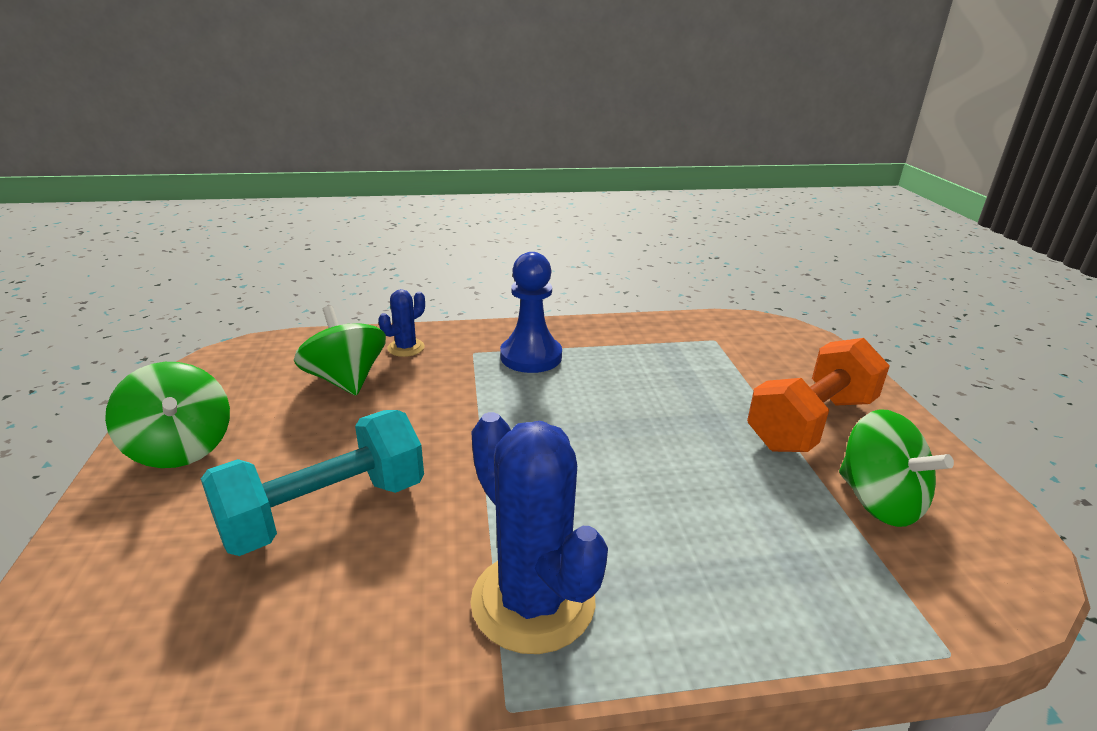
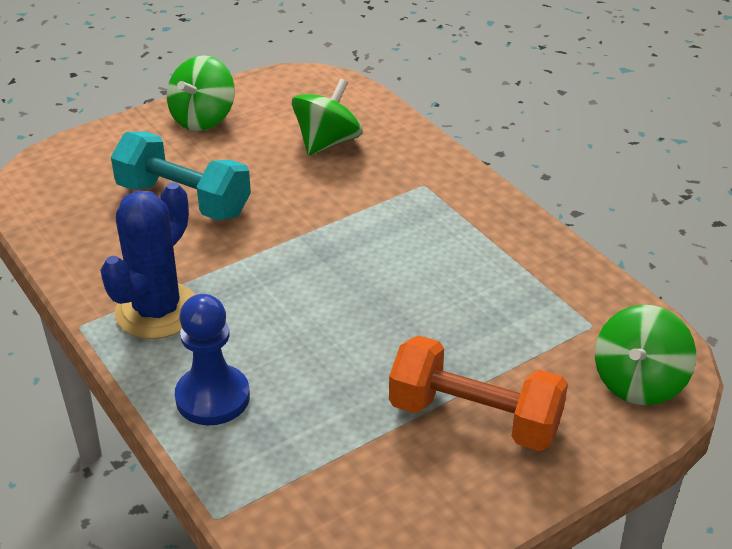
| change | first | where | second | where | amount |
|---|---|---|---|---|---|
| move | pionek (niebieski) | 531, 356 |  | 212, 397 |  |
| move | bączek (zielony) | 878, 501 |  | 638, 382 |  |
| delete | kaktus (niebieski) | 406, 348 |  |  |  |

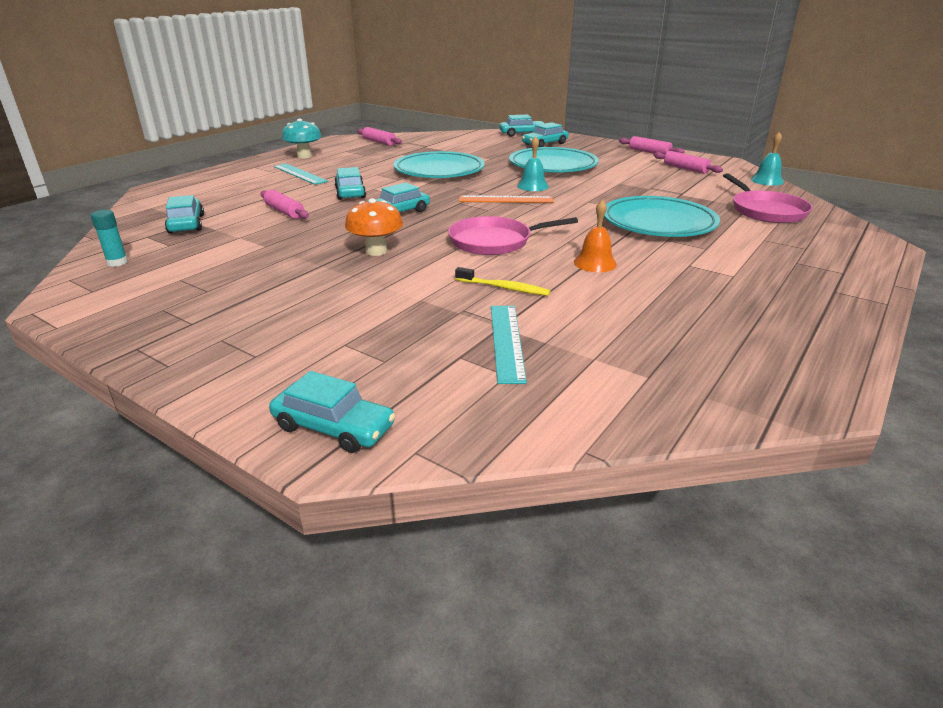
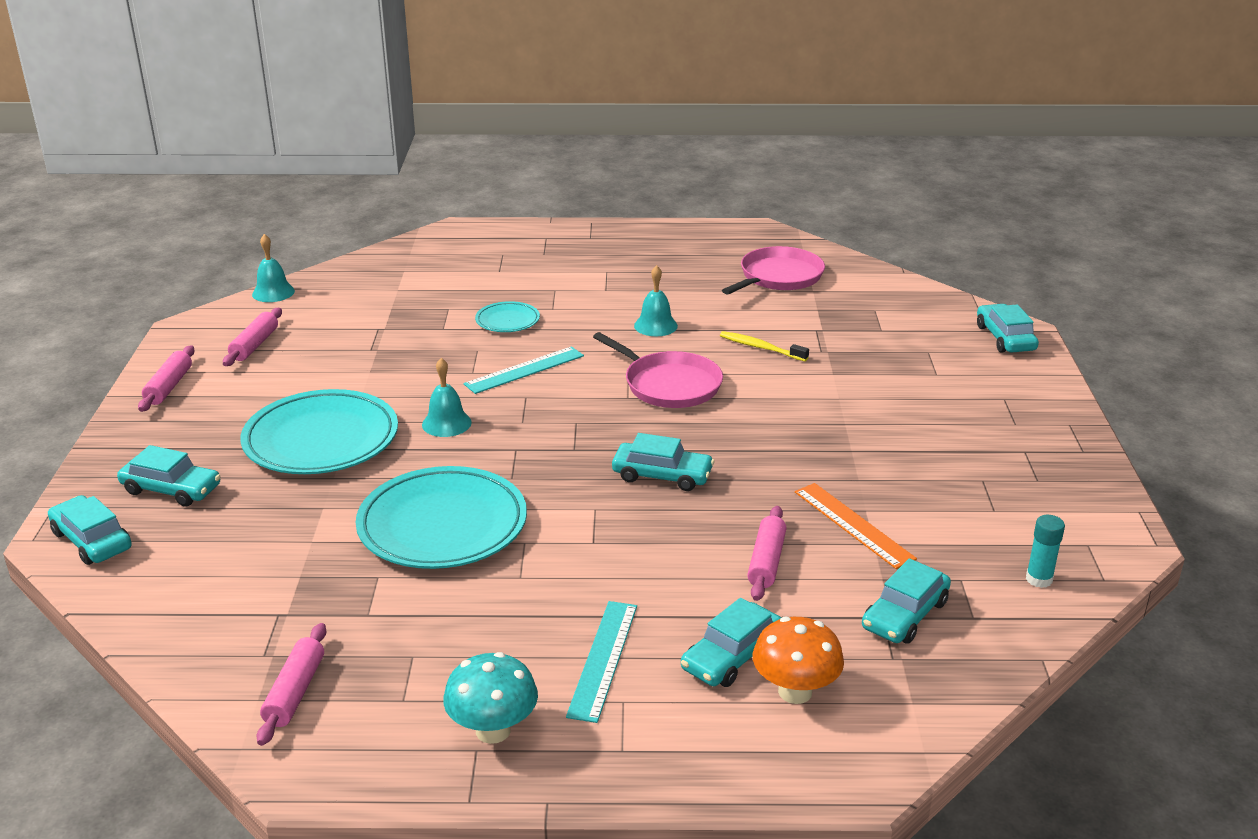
| change | first | where | second | where | amount |
|---|---|---|---|---|---|
| move | linijka (turkusowy) | 507, 341 |  | 524, 370 |  |
| resize | talerz (turkusowy) | 658, 223 |  | 507, 321 | x0.49 |
| recolor | dzwonek (pomarańczowy) | 595, 263 | dzwonek (turkusowy) | 655, 326 |  |
| move | samochód (turkusowy) | 350, 192 |  | 732, 656 |  |
| rotate | szczoteczka do zębów (żółty) | 503, 288 |  | 761, 348 | 45 degrees counterclockwise |
| move | patelnia (różowy) | 766, 211 |  | 778, 277 |  |
| move | grzyb (pomarańczowy) | 376, 251 |  | 795, 692 |  |
| move | linijka (pomarańczowy) | 506, 199 |  | 853, 525 |  |

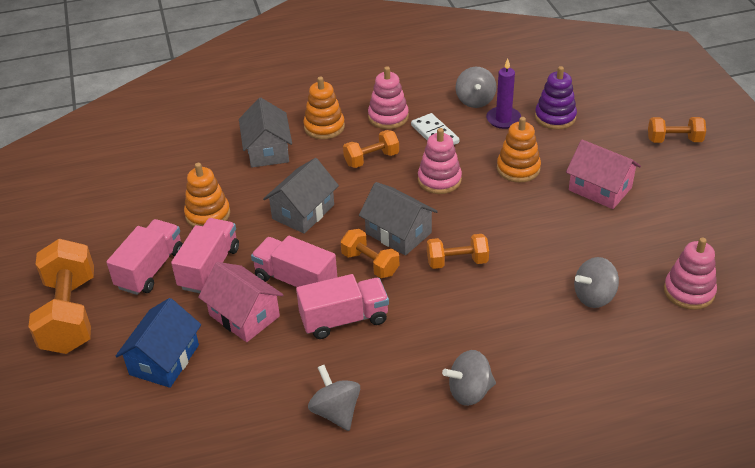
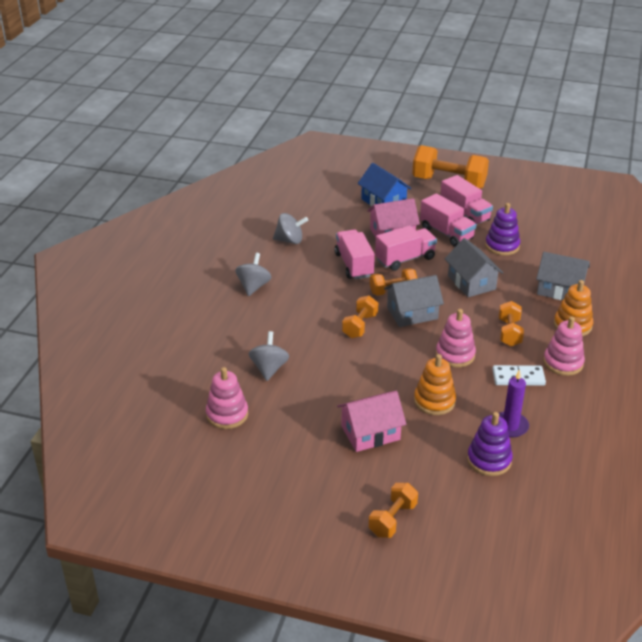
| change | first | where | second | where | amount |
|---|---|---|---|---|---|
| rotate | ciężarówka (różowy) | 344, 319 |  | 354, 265 | 150 degrees clockwise |
| recolor | zabawka nakładanka (pomarańczowy) | 208, 214 | zabawka nakładanka (fioletowy) | 502, 246 |  |
| delete | bączek (szary) | 475, 101 |  |  |  |

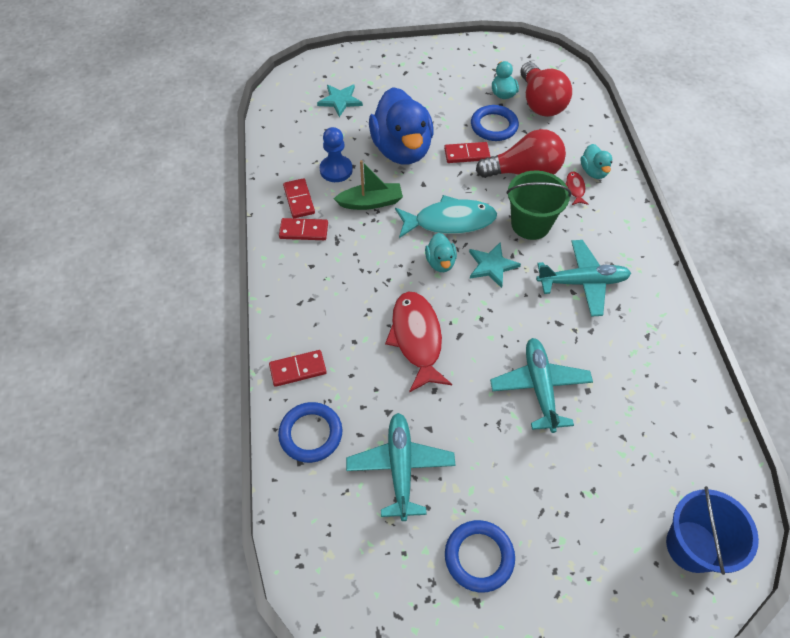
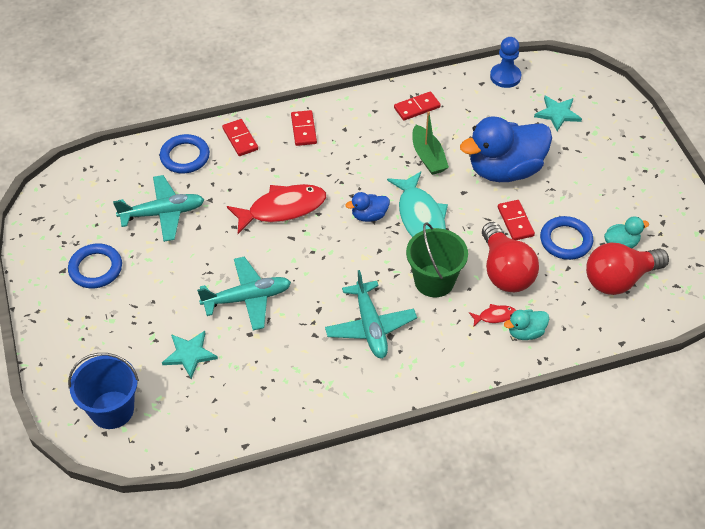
| change | first | where | second | where | amount |
|---|---|---|---|---|---|
| move | gwiazda (turkusowy) | 492, 265 |  | 189, 354 |  |
| move | kostka domina (czerwony) | 304, 231 |  | 304, 129 |  |
| recolor | kaczka (turkusowy) | 440, 262 | kaczka (niebieski) | 369, 216 |  |
| move | pionek (niebieski) | 336, 170 |  | 505, 77 |  |

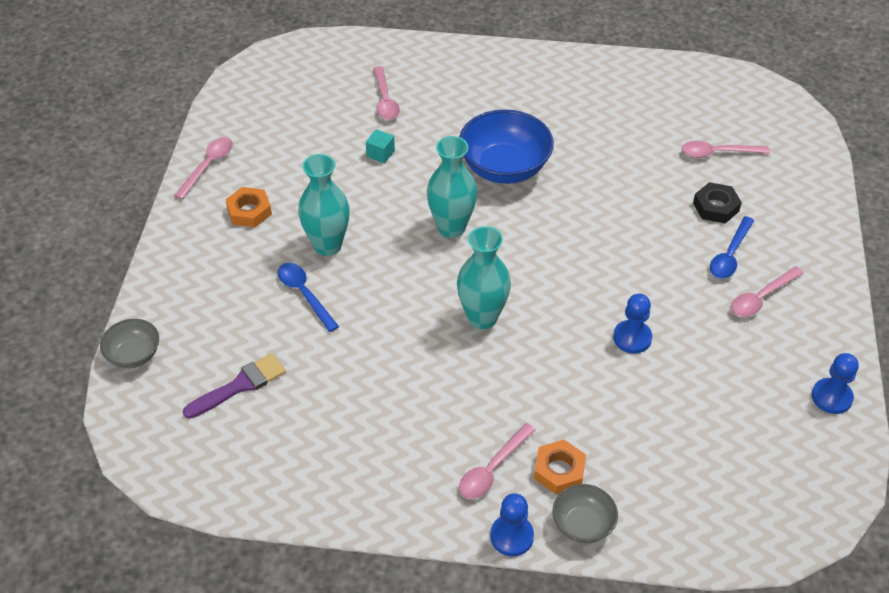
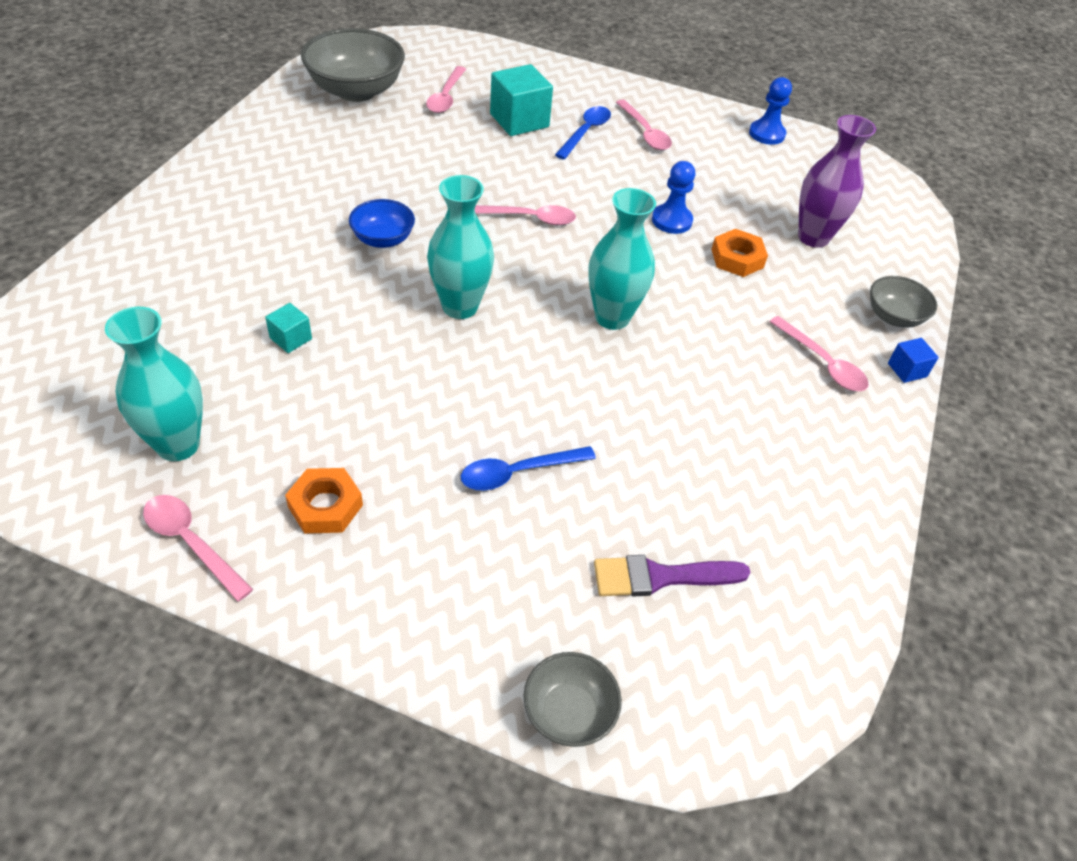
| change | first | where | second | where | amount |
|---|---|---|---|---|---|
| move | wazon (turkusowy) | 327, 245 |  | 178, 445 |  |
| insert |  |  | miska (szary) | 356, 91 |  |
| resize | miska (niebieski) | 504, 168 |  | 383, 239 | x0.54 |
| move | łyżka (różowy) | 385, 100 |  | 529, 218 |  |
| replace | nakrętka (czarny) | 716, 207 | sześcian (turkusowy) | 519, 120 |  |
| rotate | łyżka (niebieski) | 730, 255 |  | 585, 132 | 105 degrees counterclockwise |
| rotate | pędzel (fioletowy) | 240, 385 |  | 660, 577 | 75 degrees counterclockwise |
| move | nakrętka (pomarańczowy) | 559, 470 |  | 737, 258 |  |
| insert |  |  | wazon (fioletowy) | 813, 237 |  |
| replace | pionek (niebieski) | 511, 536 | sześcian (niebieski) | 907, 370 |  |

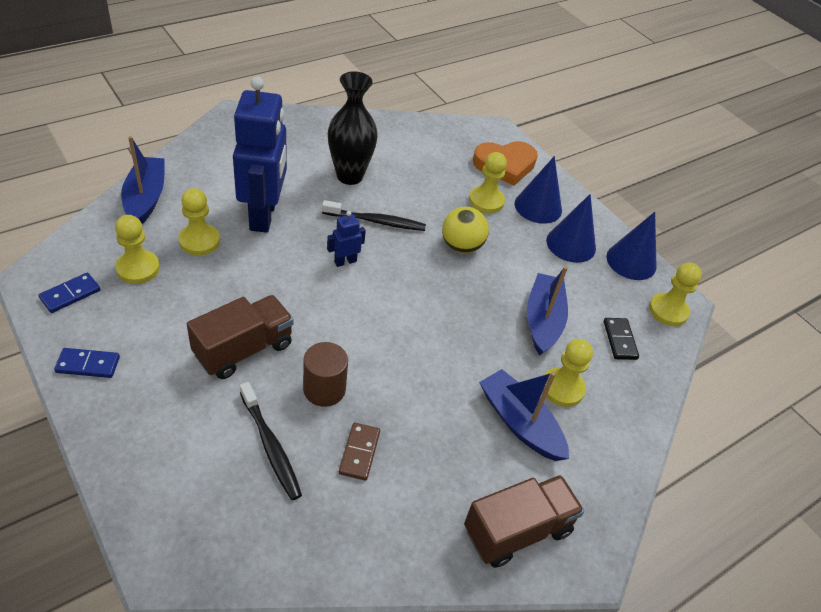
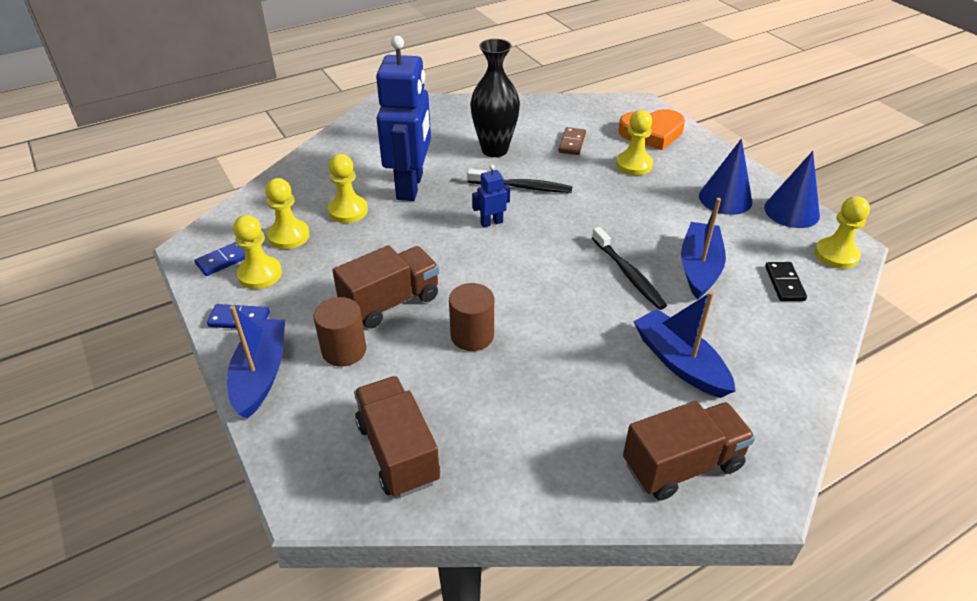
| change | first | where | second | where | amount |
|---|---|---|---|---|---|
| move | łódka (niebieski) | 145, 198 |  | 261, 374 |  |
| move | pionek (żółty) | 562, 388 |  | 260, 274 |  |
| insert |  |  | walec (brązowy) | 344, 350 |  |
| insert |  |  | ciężarówka (brązowy) | 398, 452 |  |
| move | kostka domina (brązowy) | 359, 452 |  | 572, 143 |  |
| move | szczoteczka do zębów (czarny) | 270, 446 |  | 628, 274 |  |
| delete | piłka (żółty) | 461, 246 |  |  |  |
| delete | stożek (niebieski) | 538, 207 |  |  |  |

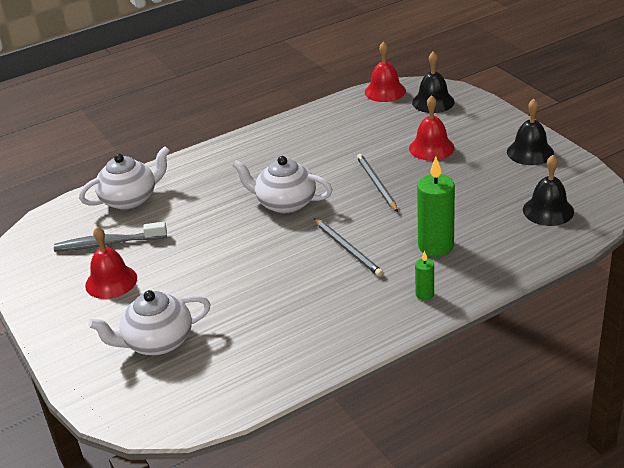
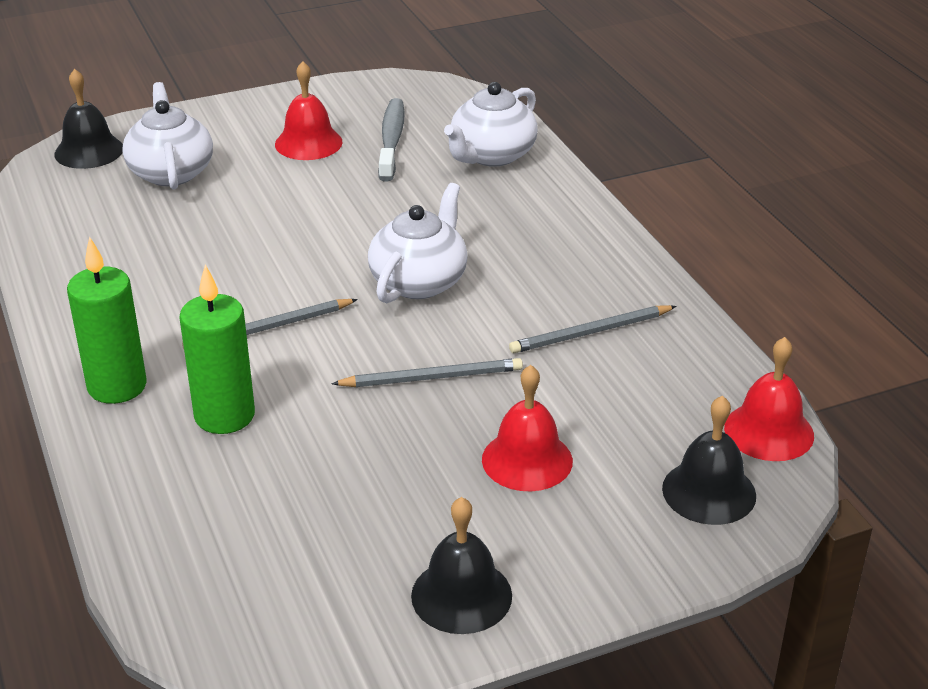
| change | first | where | second | where | amount |
|---|---|---|---|---|---|
| move | dzwonek (czarny) | 548, 210 |  | 89, 151 |  |
| resize | świeca (zielony) | 424, 294 |  | 117, 386 | x2.02 |
| rotate | imbryk (biały) | 130, 199 |  | 491, 155 | 60 degrees clockwise |
| insert |  |  | ołówek (szary) | 590, 333 |  |

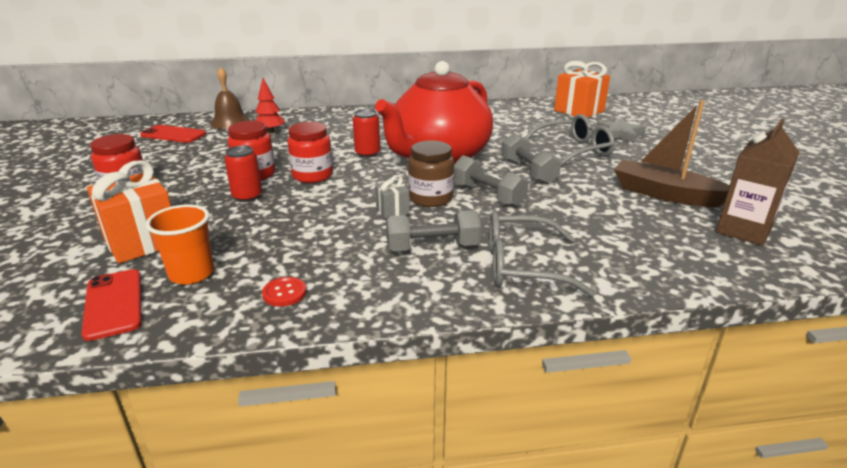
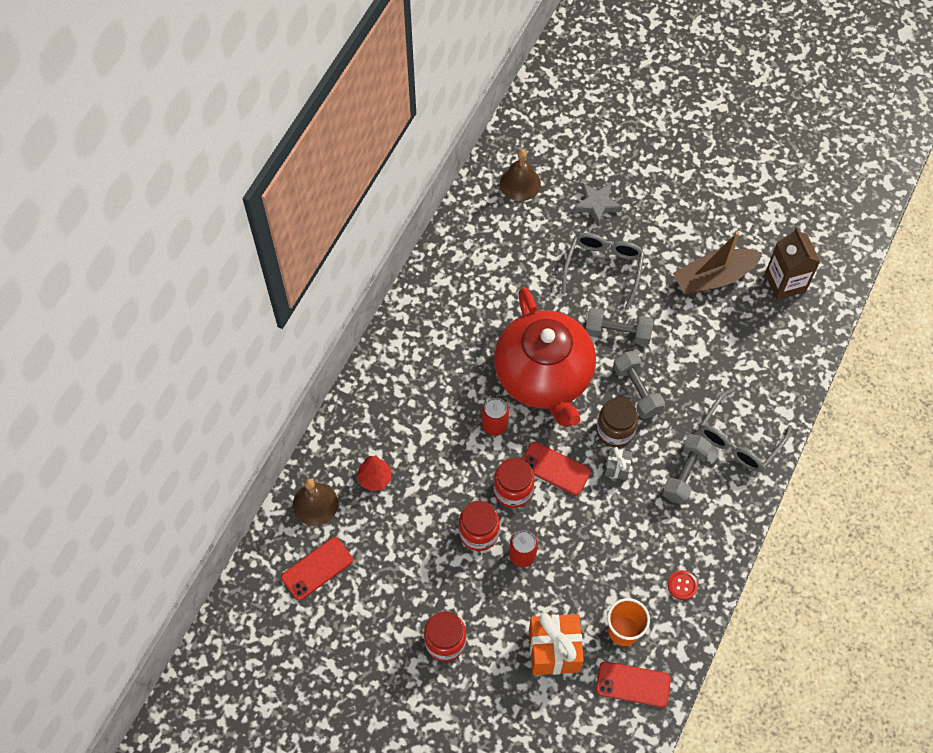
| change | first | where | second | where | amount |
|---|---|---|---|---|---|
| replace | prezent (pomarańczowy) | 579, 111 | dzwonek (brązowy) | 520, 183 |  |
| insert |  |  | telefon (czerwony) | 555, 468 |  |
| rotate | hantel (szary) | 488, 195 |  | 637, 390 | 75 degrees clockwise |

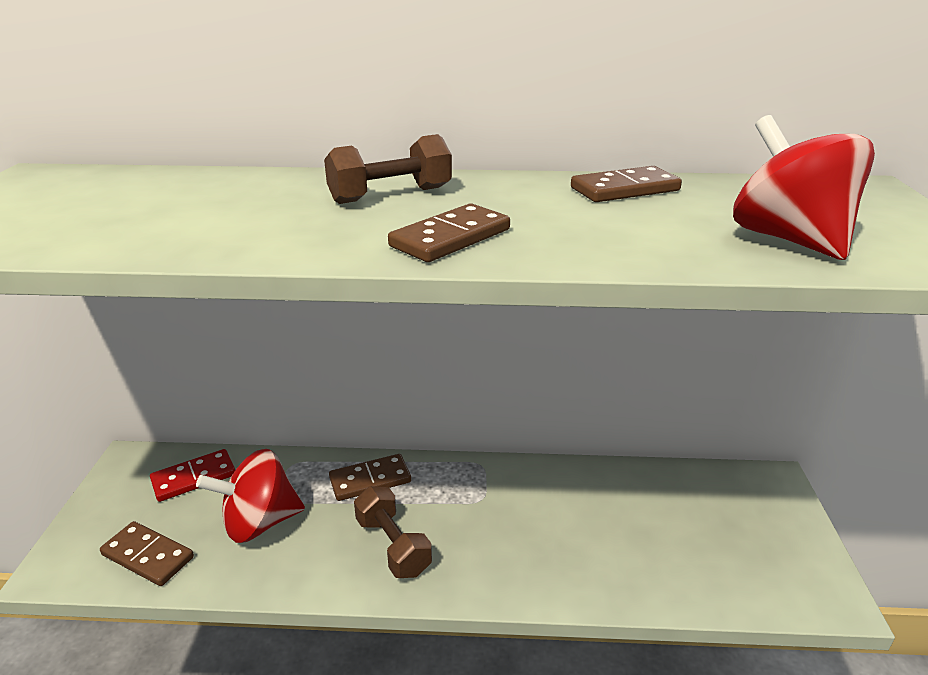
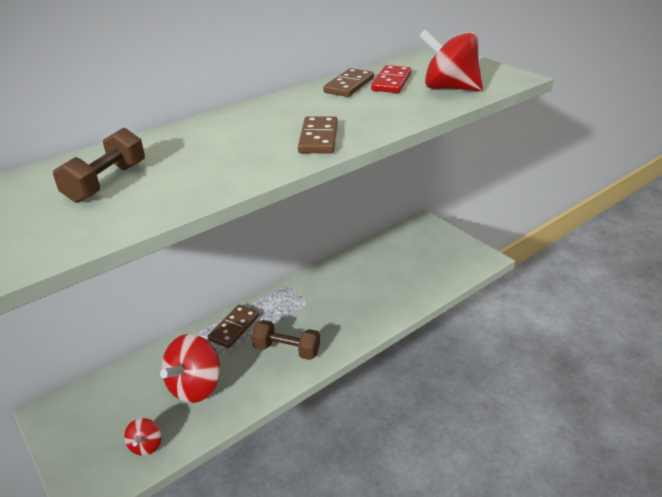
| change | first | where | second | where | amount |
|---|---|---|---|---|---|
| move | hantel (brązowy) | 390, 195 |  | 106, 182 |  |
| replace | kostka domina (brązowy) | 148, 556 | bączek (czerwony) | 146, 445 |  |
| move | kostka domina (czerwony) | 194, 478 |  | 391, 82 |  |

